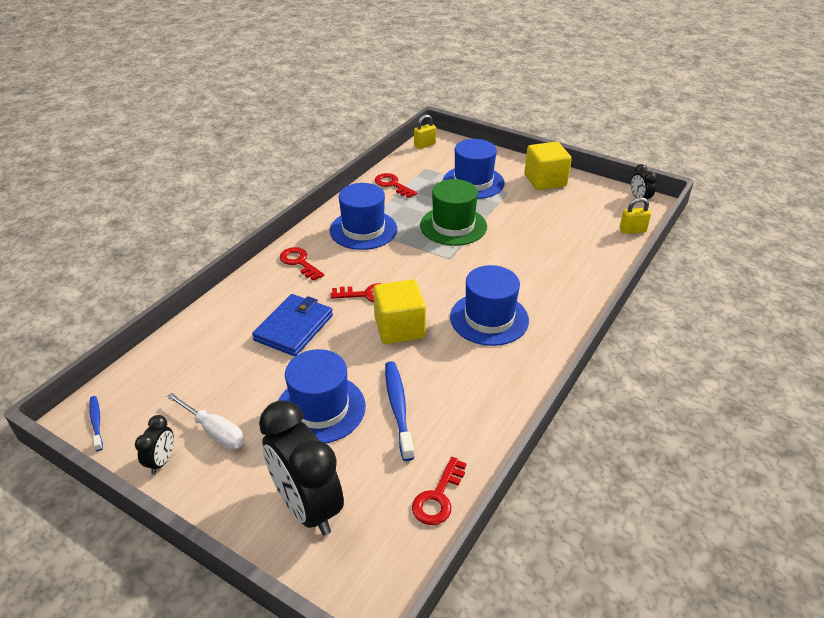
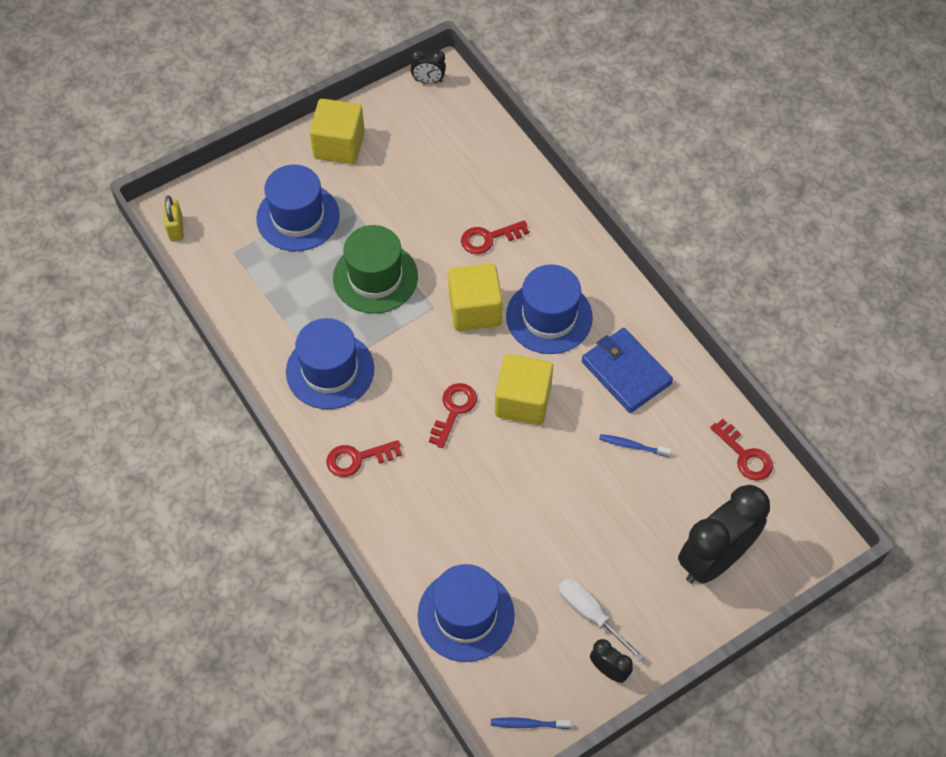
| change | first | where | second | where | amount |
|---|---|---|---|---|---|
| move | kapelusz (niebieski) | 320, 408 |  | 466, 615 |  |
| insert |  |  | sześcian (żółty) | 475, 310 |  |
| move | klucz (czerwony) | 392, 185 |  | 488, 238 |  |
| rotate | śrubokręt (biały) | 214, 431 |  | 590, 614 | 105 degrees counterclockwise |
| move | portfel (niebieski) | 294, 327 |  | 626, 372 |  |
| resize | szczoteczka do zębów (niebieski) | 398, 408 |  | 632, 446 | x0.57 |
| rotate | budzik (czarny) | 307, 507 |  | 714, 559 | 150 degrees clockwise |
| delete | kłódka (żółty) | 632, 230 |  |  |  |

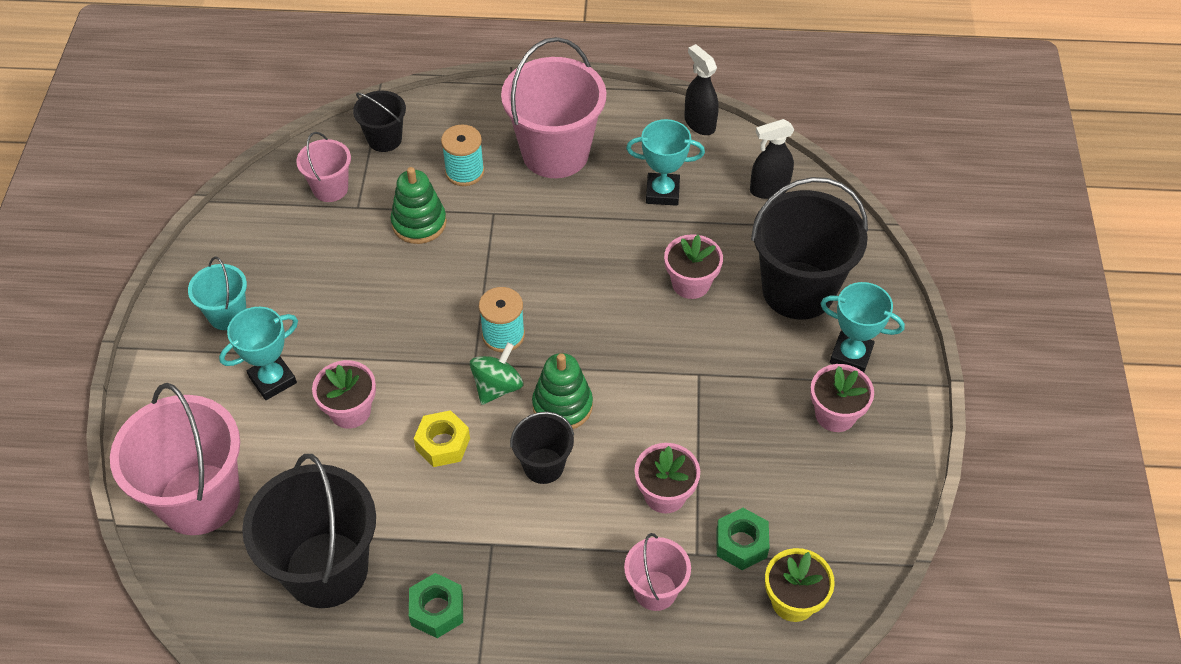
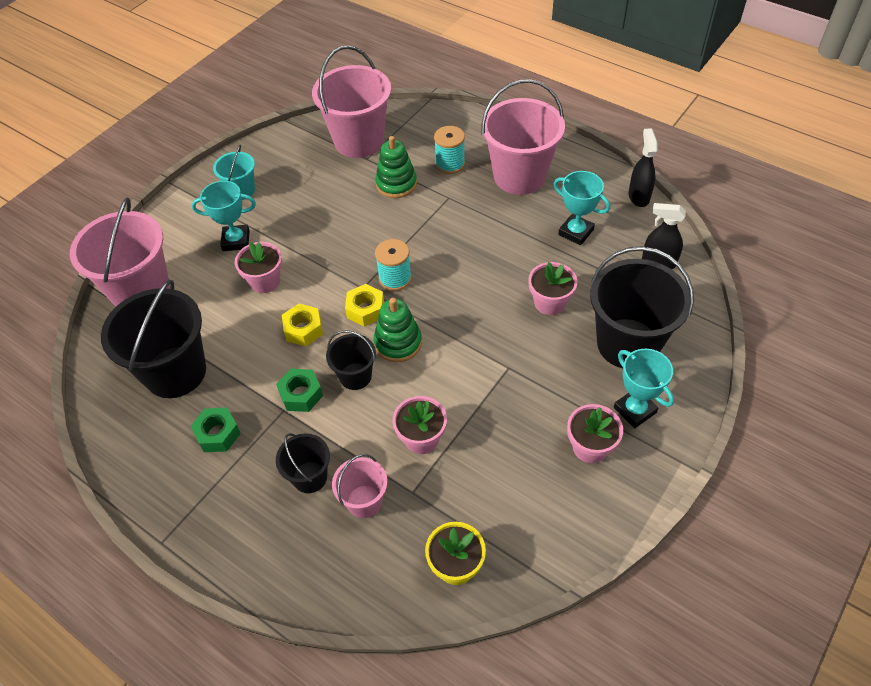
| change | first | where | second | where | amount |
|---|---|---|---|---|---|
| move | nakrętka (zielony) | 741, 544 |  | 301, 394 |  |
| move | wiadro (czarny) | 384, 139 |  | 310, 477 |  |
| resize | wiadro (różowy) | 330, 188 |  | 358, 140 | x1.94 |
| replace | bączek (zielony) | 497, 387 | nakrętka (żółty) | 365, 310 |  |

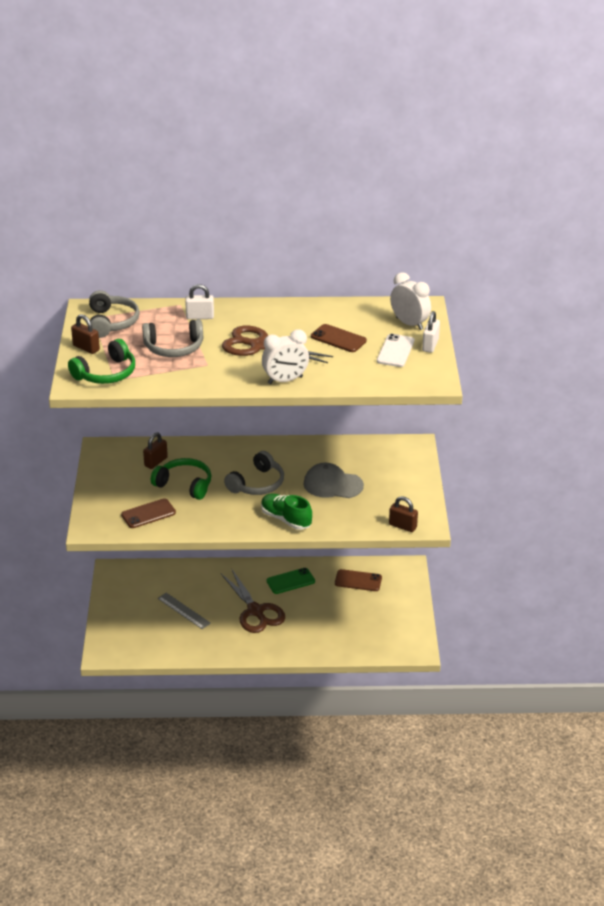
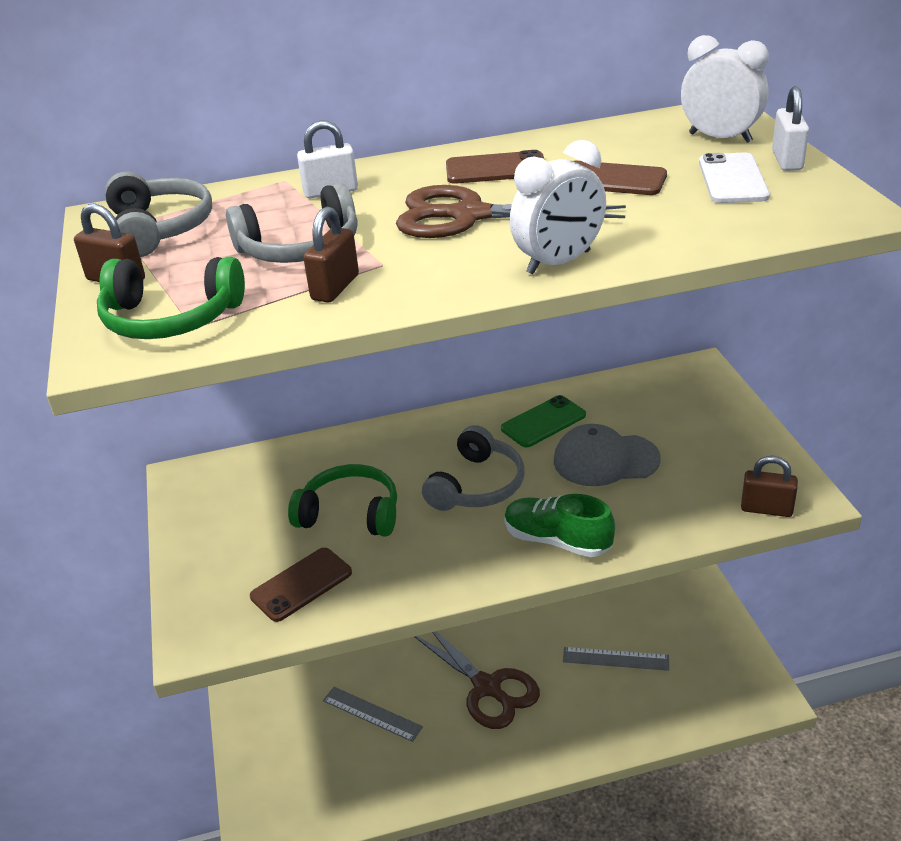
| change | first | where | second | where | amount |
|---|---|---|---|---|---|
| rotate | słuchawki (zielony) | 106, 373 |  | 171, 318 | 60 degrees clockwise |
| move | kłódka (brązowy) | 156, 462 |  | 335, 287 |  |
| move | telefon (brązowy) | 358, 580 |  | 495, 169 |  |
| move | telefon (zielony) | 290, 581 |  | 543, 422 |  |
| insert |  |  | linijka (szary) | 615, 658 |  |

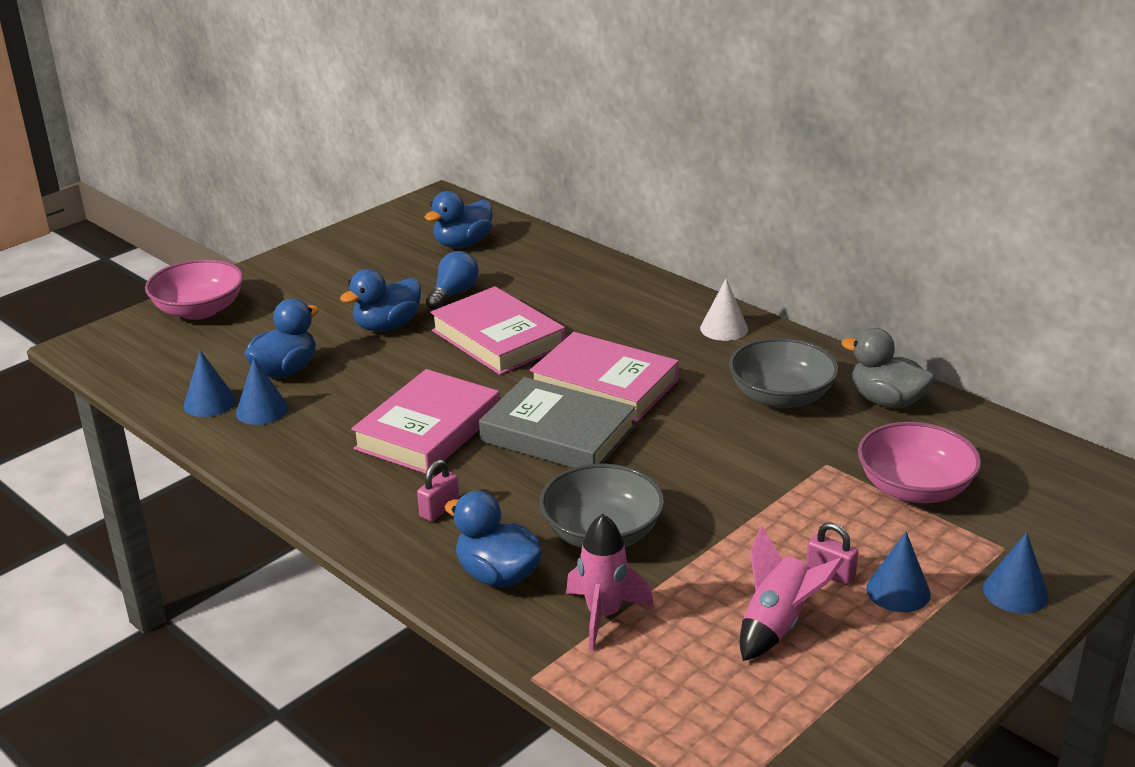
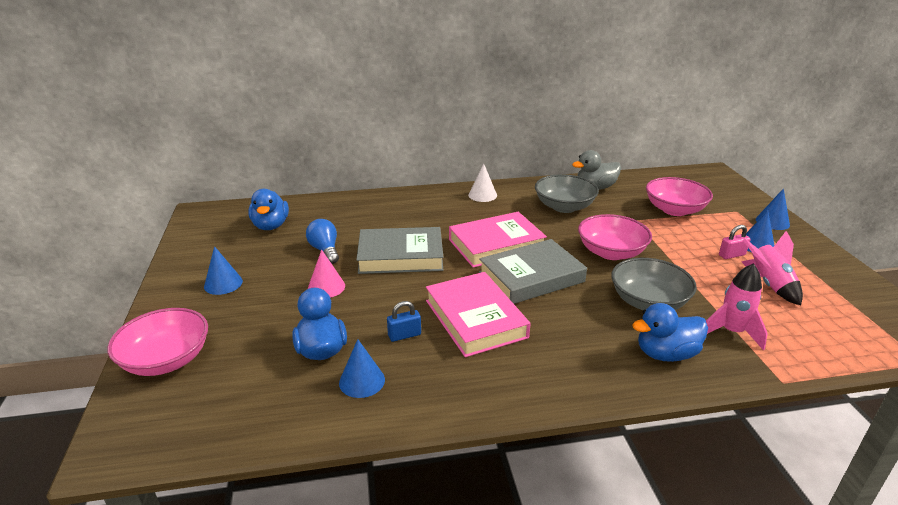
| change | first | where | second | where | amount |
|---|---|---|---|---|---|
| move | stożek (niebieski) | 209, 403 |  | 223, 283 |  |
| replace | kaczka (niebieski) | 387, 326 | stożek (różowy) | 326, 287 |  |
| recolor | książka (różowy) | 498, 338 | książka (szary) | 400, 256 |  |
| insert |  |  | kłódka (niebieski) | 404, 335 |  |
| insert |  |  | miska (różowy) | 611, 252 |  |
| delete | kłódka (różowy) | 439, 509 |  |  |  |

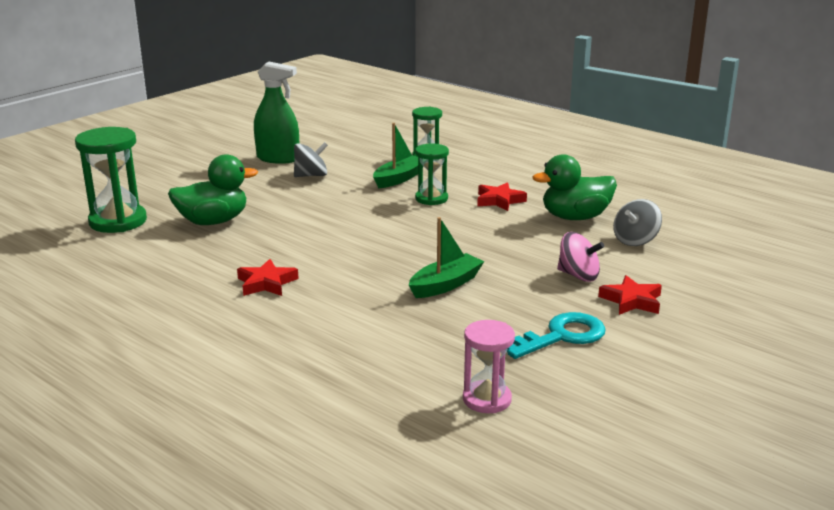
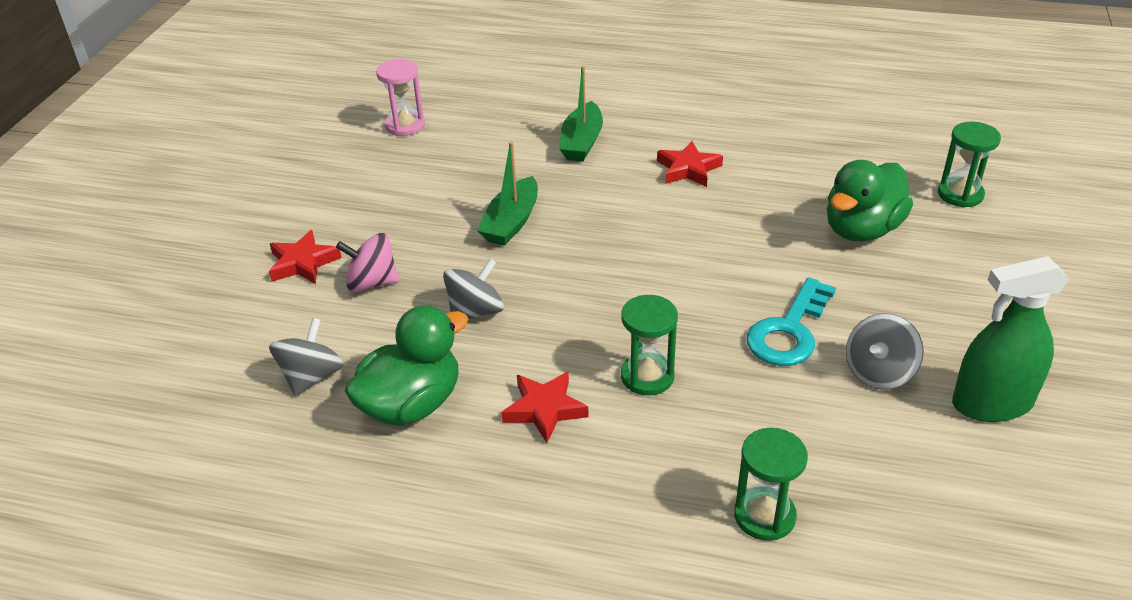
| change | first | where | second | where | amount |
|---|---|---|---|---|---|
| insert |  |  | bączek (szary) | 475, 311 |  |
| move | łódka (zielony) | 399, 179 |  | 582, 142 |  |
| move | klucz (turkusowy) | 561, 336 |  | 789, 331 |  |
| resize | klepsydra (zielony) | 118, 221 |  | 960, 194 | x0.62 |

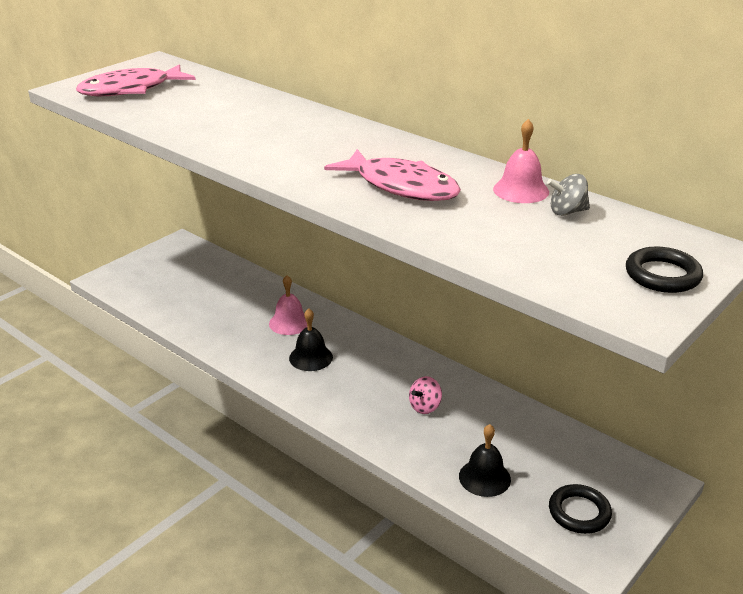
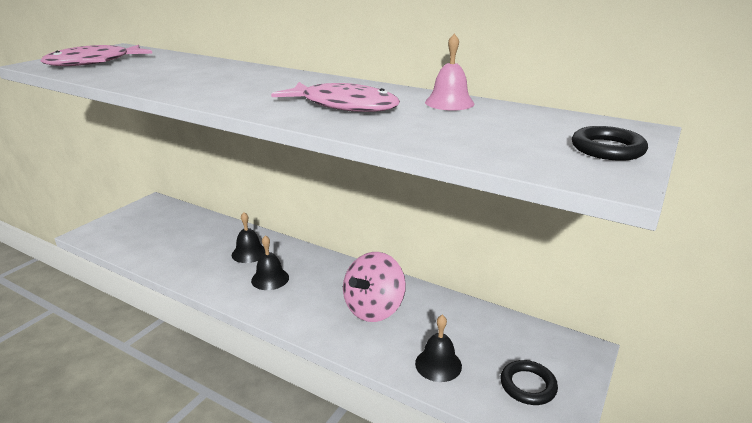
| change | first | where | second | where | amount |
|---|---|---|---|---|---|
| recolor | dzwonek (różowy) | 289, 323 | dzwonek (czarny) | 249, 253 |  |
| resize | bączek (różowy) | 425, 407 |  | 374, 309 | x2.11 |
| delete | bączek (szary) | 567, 212 |  |  |  |

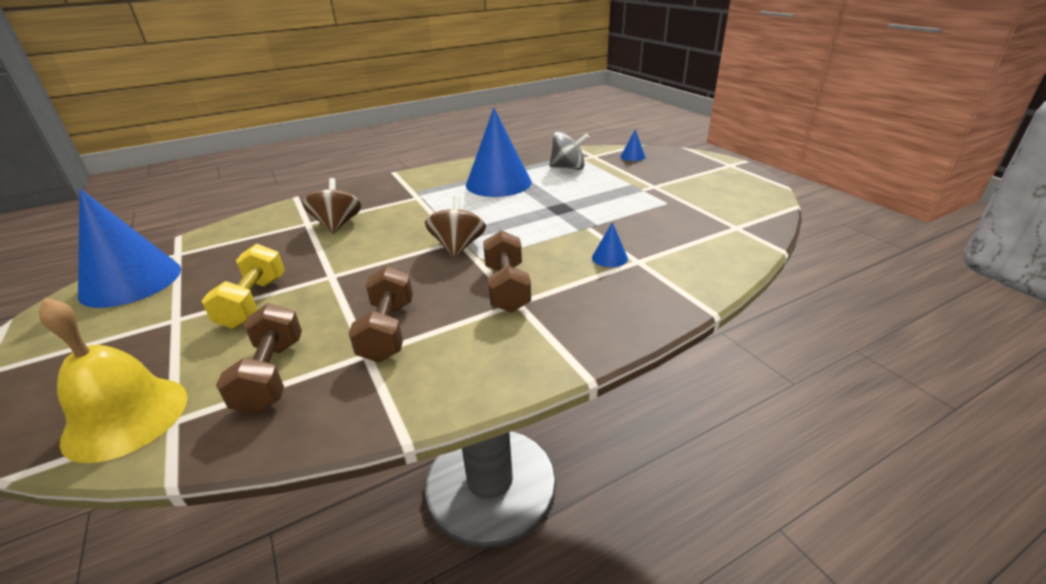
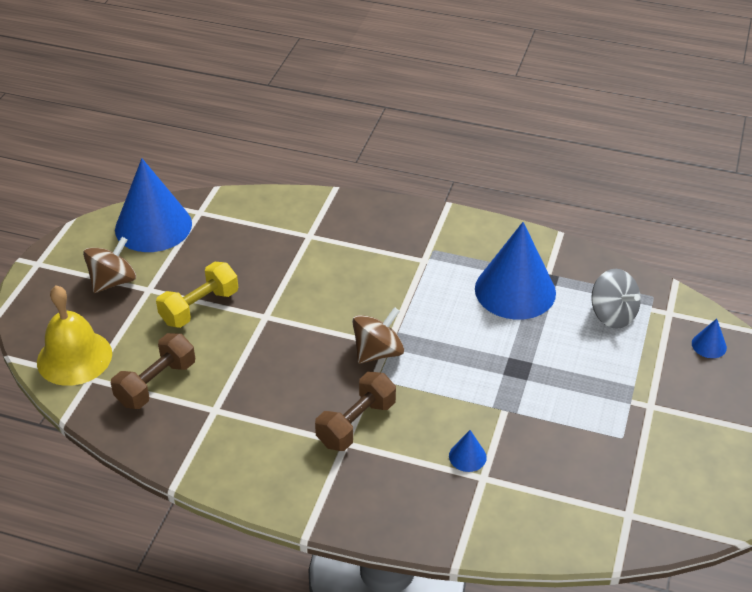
| change | first | where | second | where | amount |
|---|---|---|---|---|---|
| move | bączek (brązowy) | 337, 225 |  | 113, 281 |  |
| delete | hantel (brązowy) | 387, 331 |  |  |  |

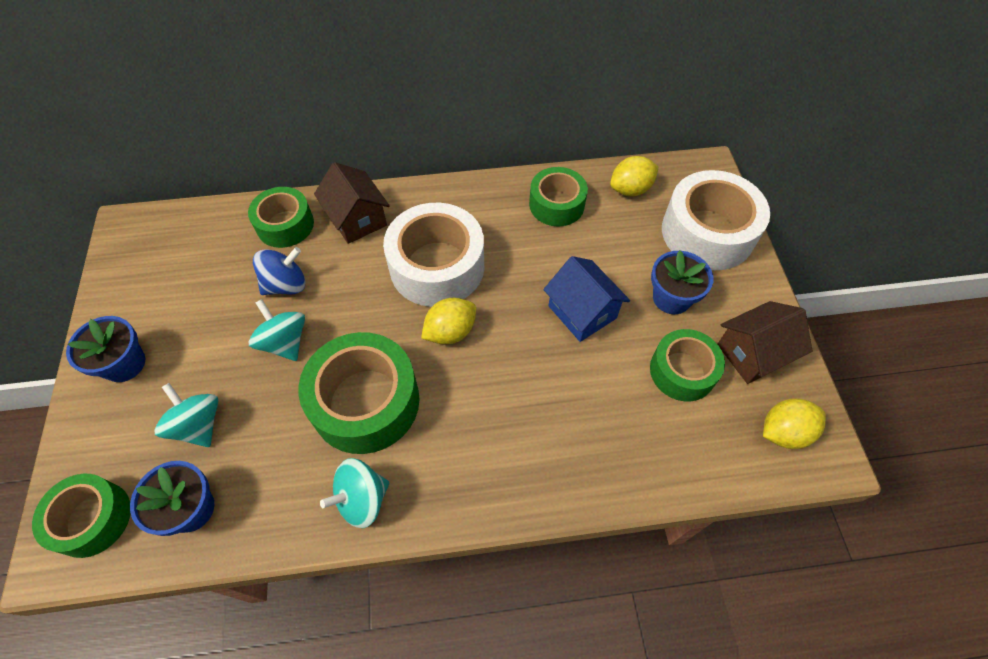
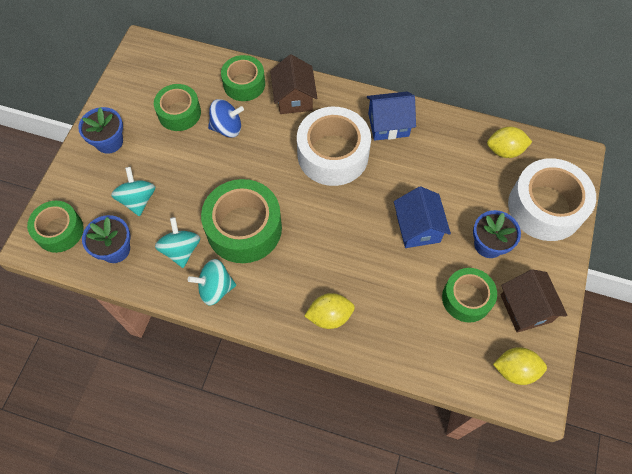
| change | first | where | second | where | amount |
|---|---|---|---|---|---|
| move | taśma klejąca (zielony) | 556, 204 |  | 179, 113 |  |
| move | bączek (turkusowy) | 284, 342 |  | 181, 250 |  |
| move | cytryna (żółty) | 450, 332 |  | 329, 316 |  |
| insert |  |  | domek (niebieski) | 388, 124 |  |
| rotate | domek (brązowy) | 752, 353 |  | 525, 308 | 75 degrees clockwise |

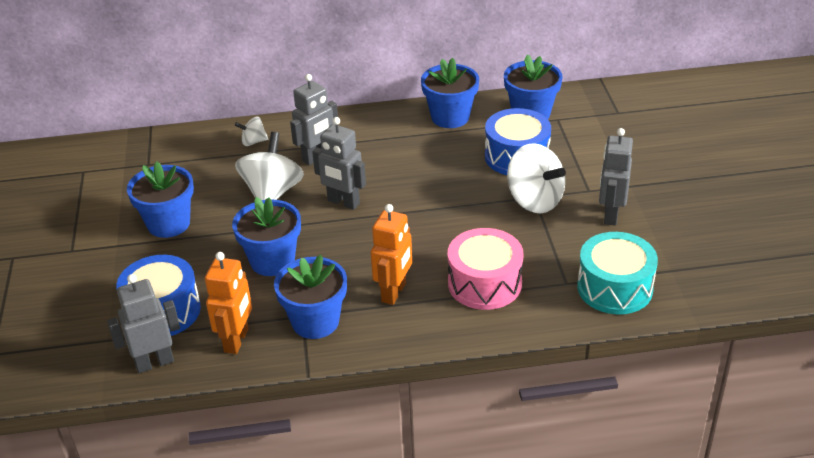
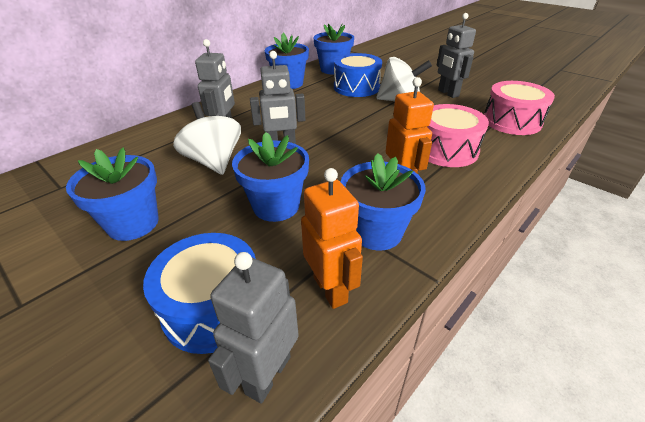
| change | first | where | second | where | amount |
|---|---|---|---|---|---|
| recolor | bęben (turkusowy) | 614, 288 | bęben (różowy) | 511, 121 |  |
| delete | bączek (biały) | 253, 142 |  |  |  |

